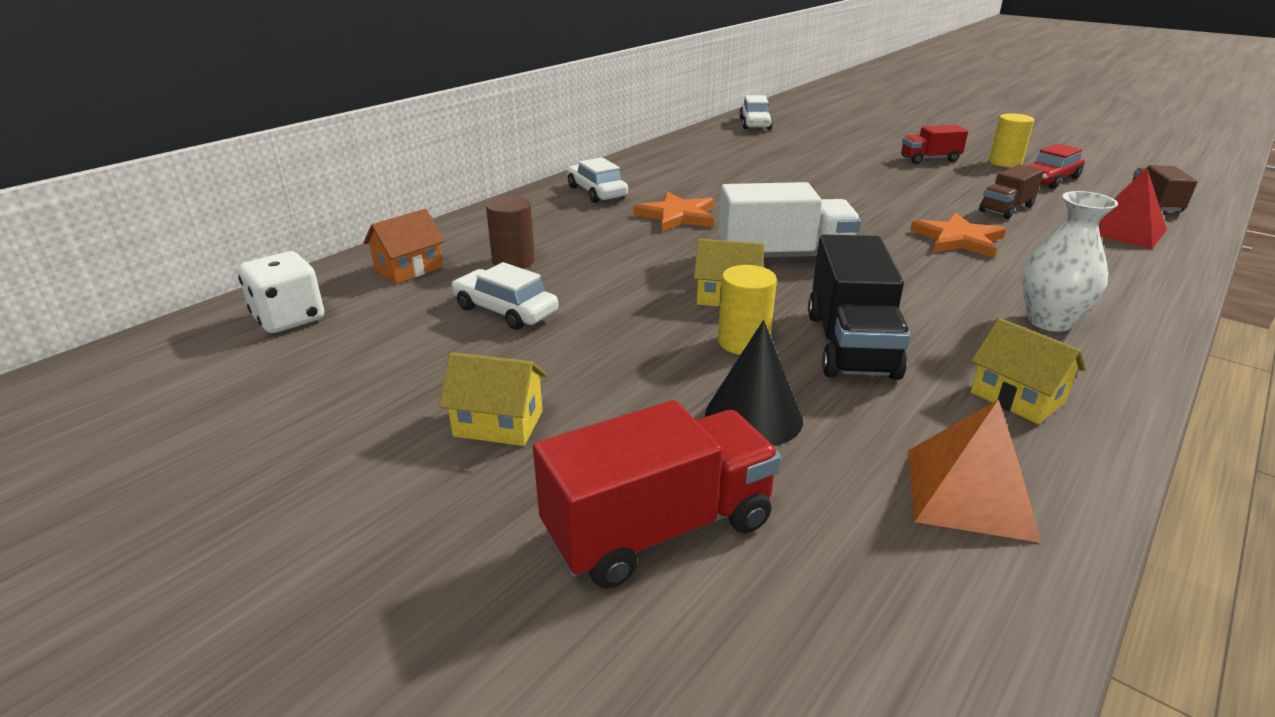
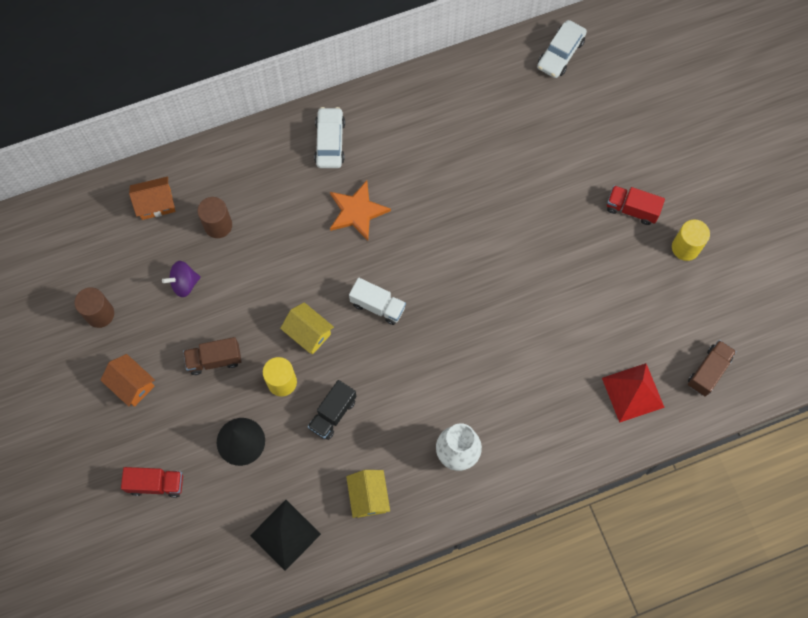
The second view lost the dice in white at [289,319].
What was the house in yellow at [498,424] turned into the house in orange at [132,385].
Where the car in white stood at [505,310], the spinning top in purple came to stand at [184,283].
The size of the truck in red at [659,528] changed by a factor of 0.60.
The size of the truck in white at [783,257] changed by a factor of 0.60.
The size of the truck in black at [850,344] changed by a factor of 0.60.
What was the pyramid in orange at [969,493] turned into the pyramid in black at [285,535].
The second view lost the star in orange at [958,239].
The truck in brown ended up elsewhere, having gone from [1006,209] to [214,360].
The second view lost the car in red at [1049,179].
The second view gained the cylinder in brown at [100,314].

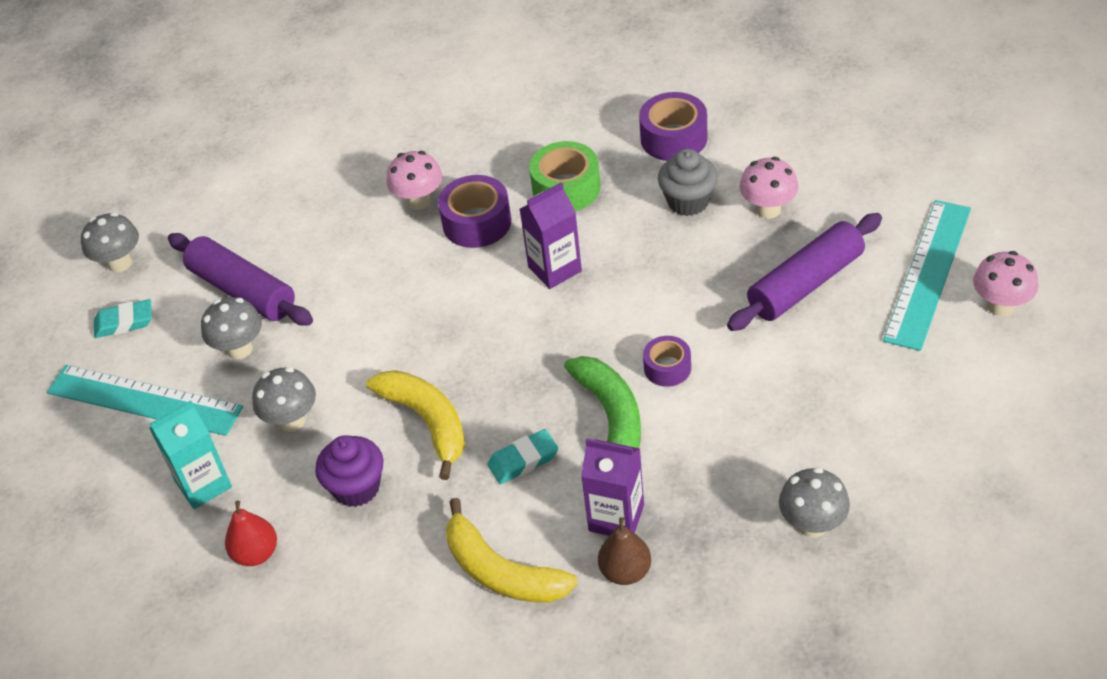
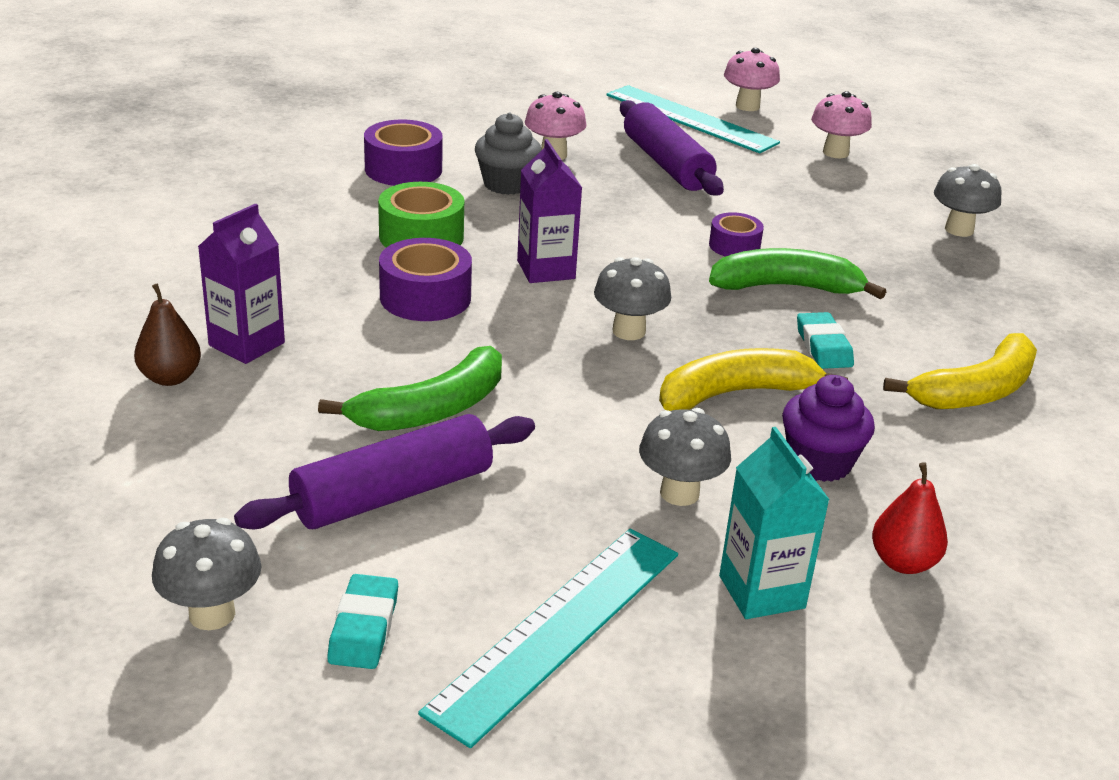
The mushroom in grey ended up elsewhere, having gone from [240,349] to [629,331].
The mushroom in pink ended up elsewhere, having gone from [419,201] to [835,153].
The carton in purple ended up elsewhere, having gone from [616,518] to [247,344].
The pear in brown ended up elsewhere, having gone from [625,571] to [170,378].
The second view gained the banana in green at [432,409].

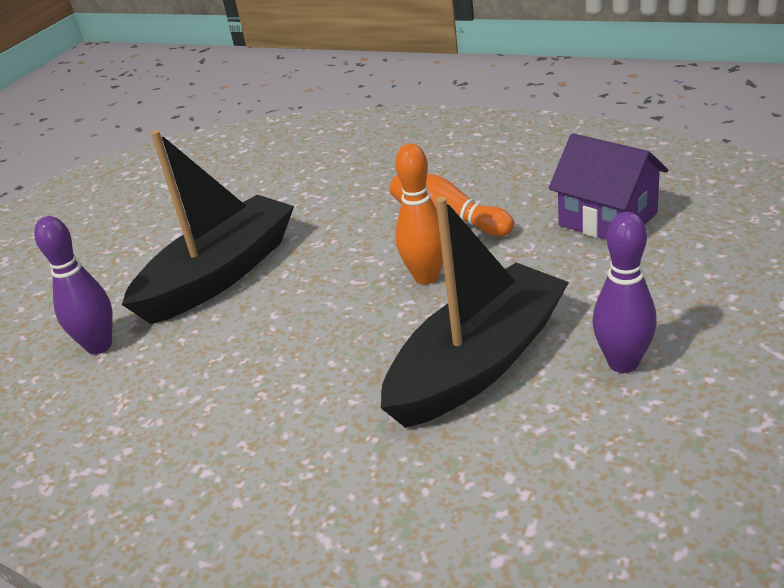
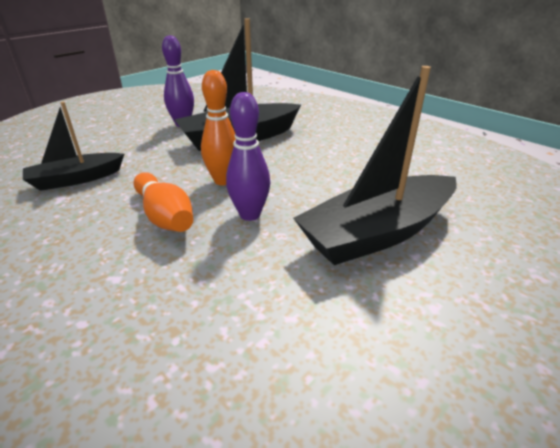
The bowling pin in purple ended up elsewhere, having gone from [99,346] to [250,214].
Where the house in purple stood at [608,219], the boat in black came to stand at [76,179].

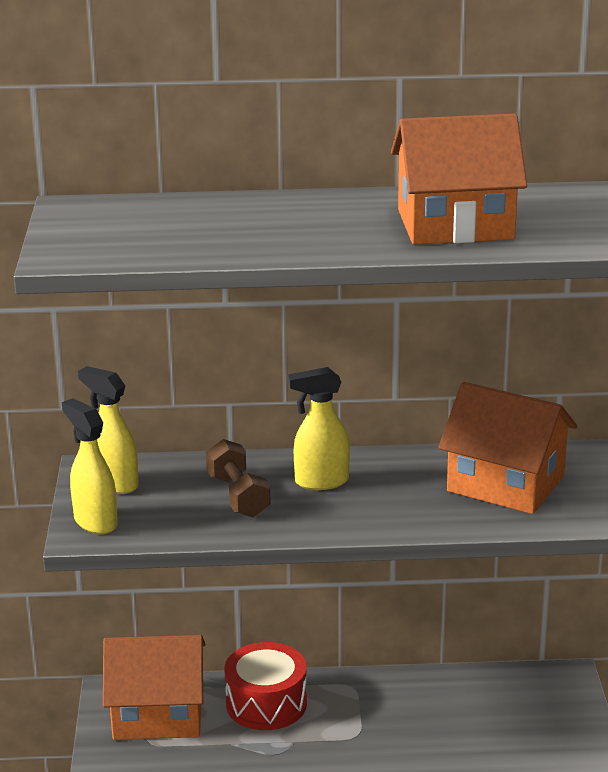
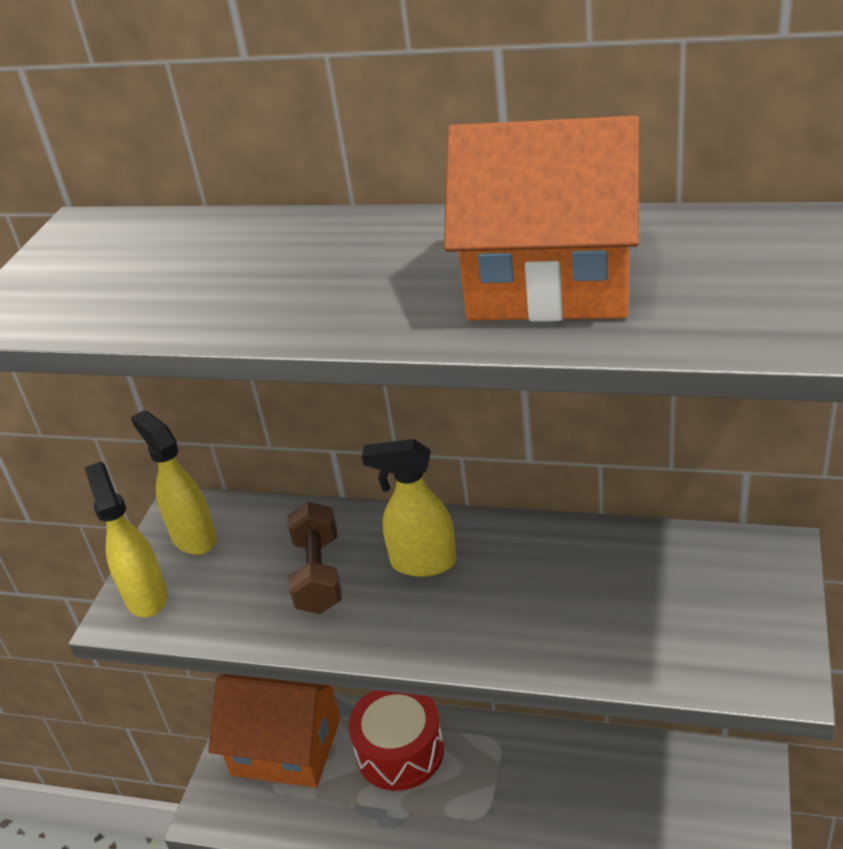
The second view lost the house in orange at [505,483].

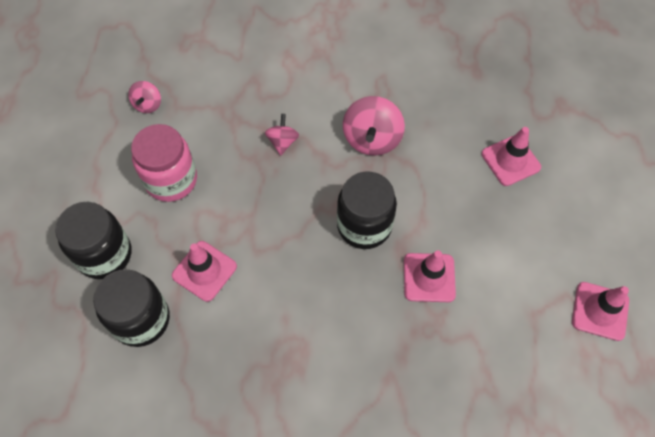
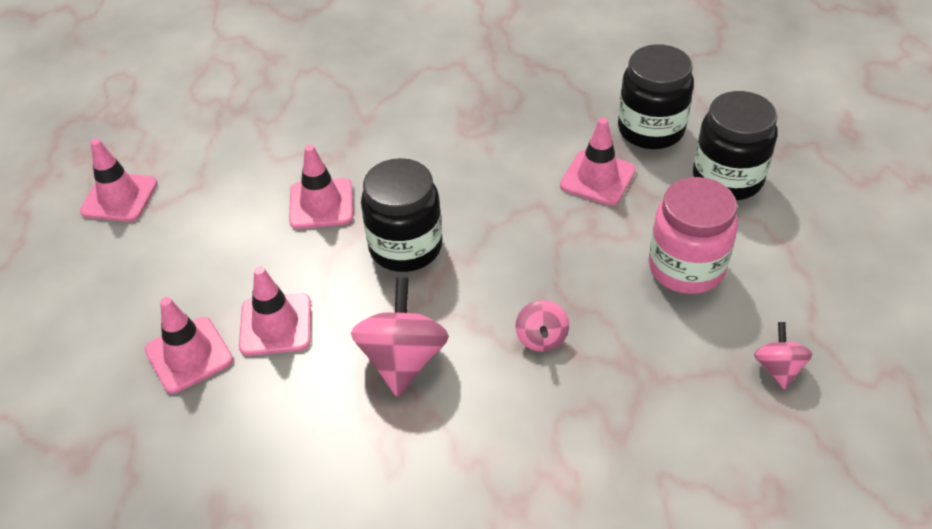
The second view gained the traffic cone in pink at [276,325].

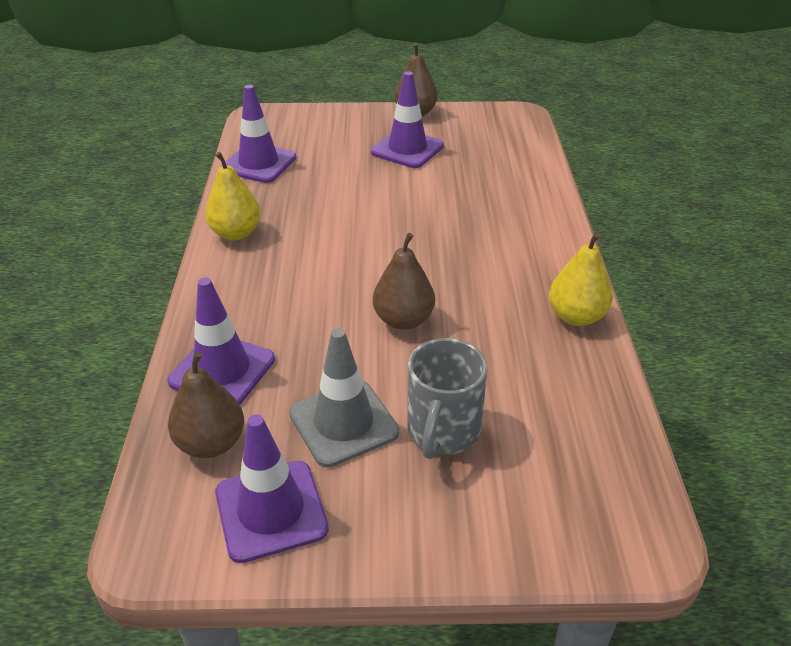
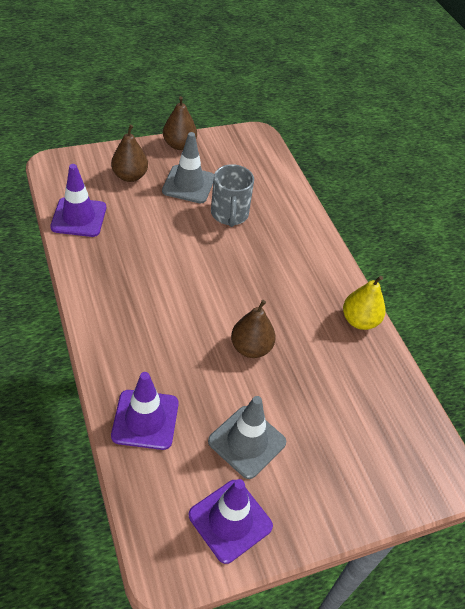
The pear in brown ended up elsewhere, having gone from [211,443] to [130,176].
The second view lost the pear in yellow at [236,233].
What was the traffic cone in purple at [407,149] turned into the traffic cone in grey at [188,184].
The mug in grey ended up elsewhere, having gone from [442,431] to [229,214].

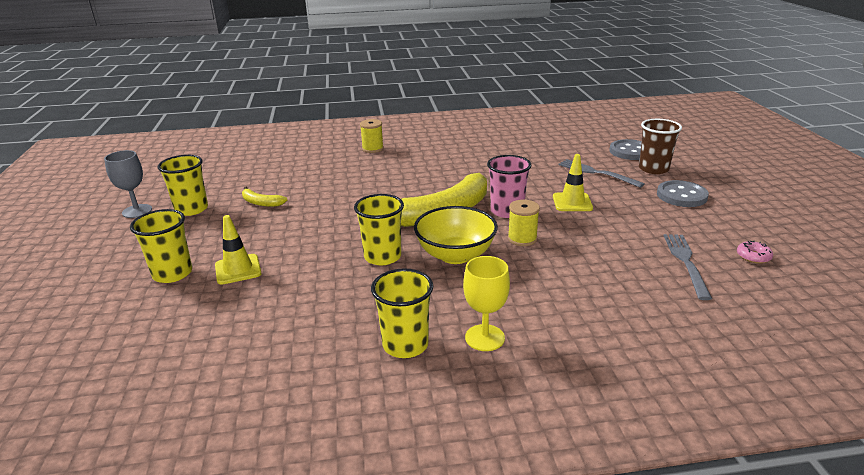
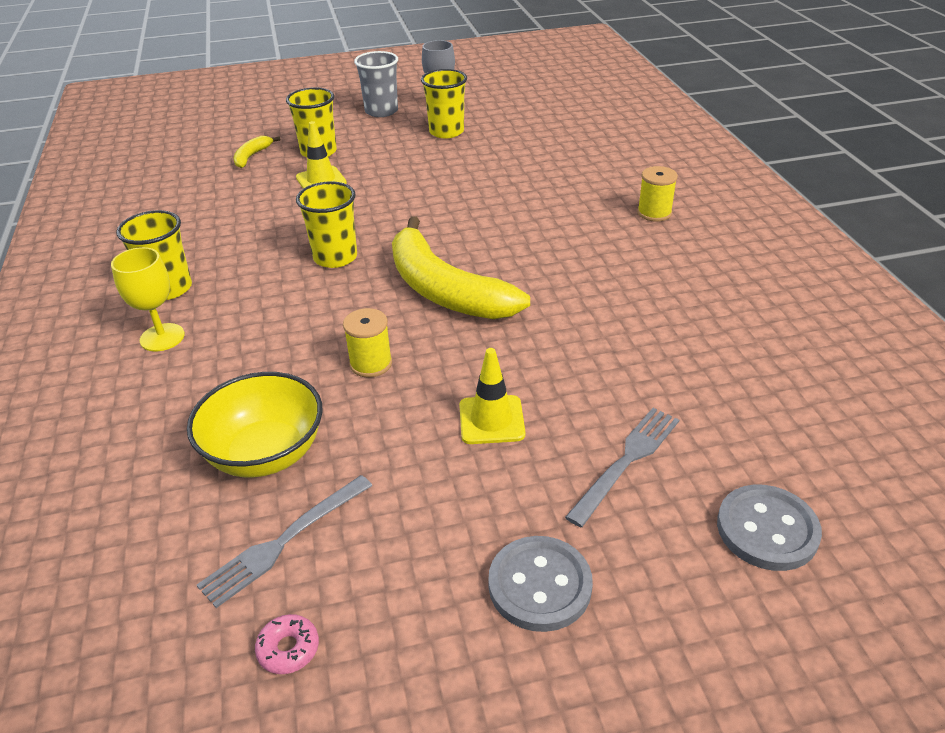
The banana in yellow ended up elsewhere, having gone from [261,202] to [252,156].
The bowl in yellow ended up elsewhere, having gone from [455,255] to [265,454].
The second view lost the cup in pink at [507,211].
The second view lost the cup in brown at [653,169].
The fork in grey at [686,262] ended up facing another way, 135 degrees clockwise from before.
The second view gained the cup in grey at [381,111].

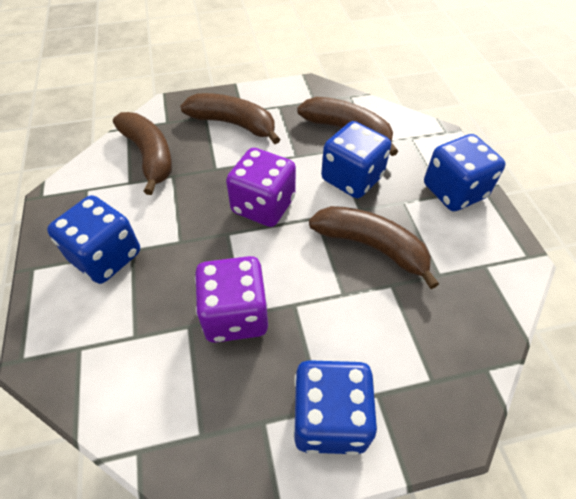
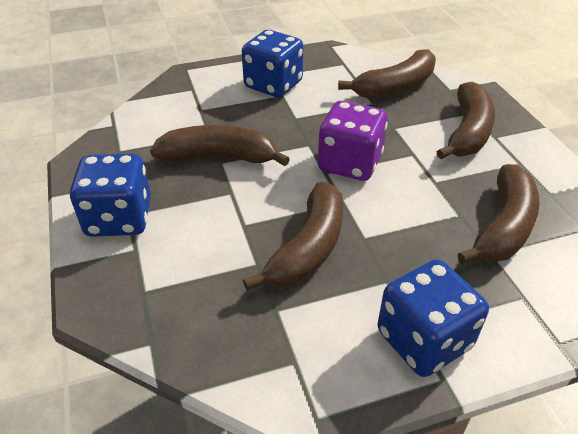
Where the dice in purple stood at [235,315], the banana in brown came to stand at [219,157].
The second view lost the dice in blue at [352,178].

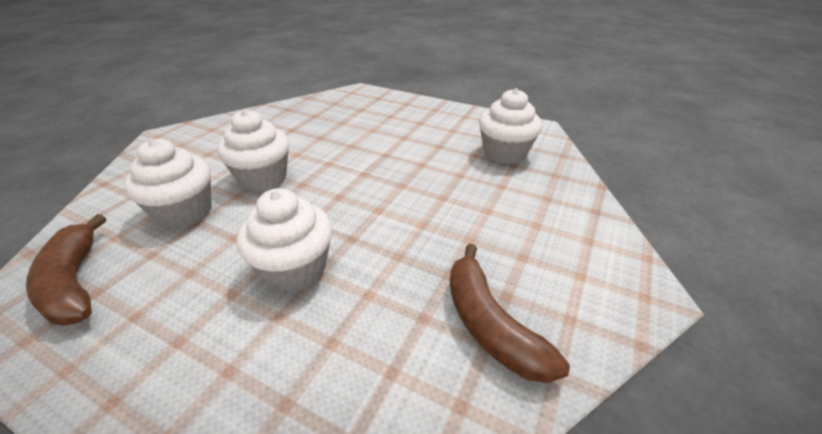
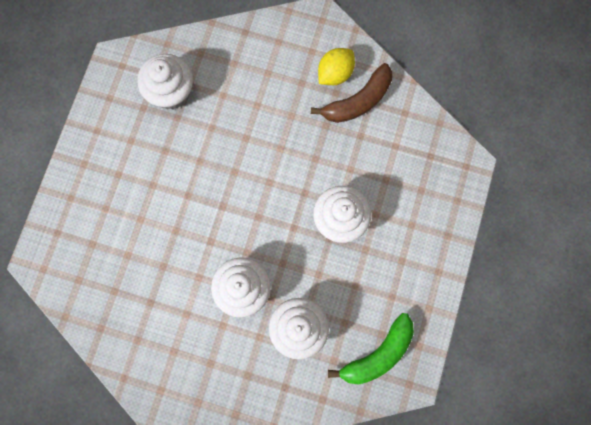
What was the banana in brown at [74,283] turned into the banana in green at [377,354].
The second view gained the lemon in yellow at [335,73].

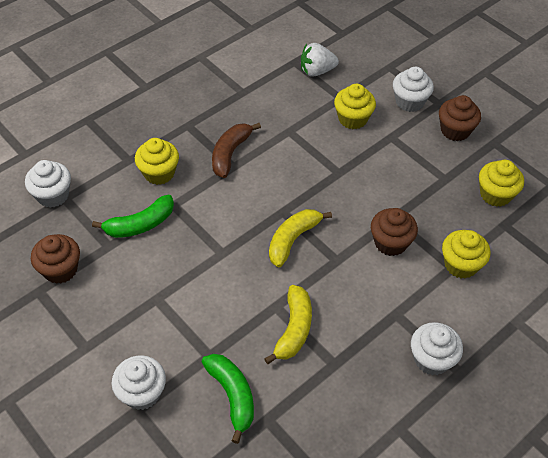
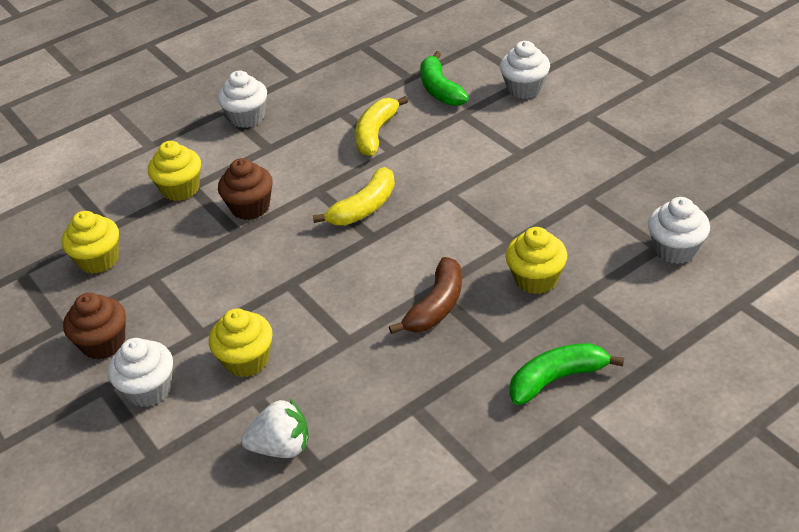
The second view lost the cupcake in brown at [60,269].
The banana in green ended up elsewhere, having gone from [140,224] to [557,379].

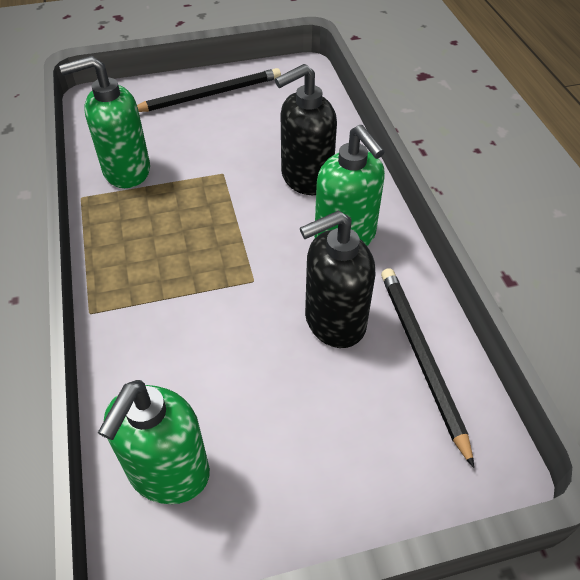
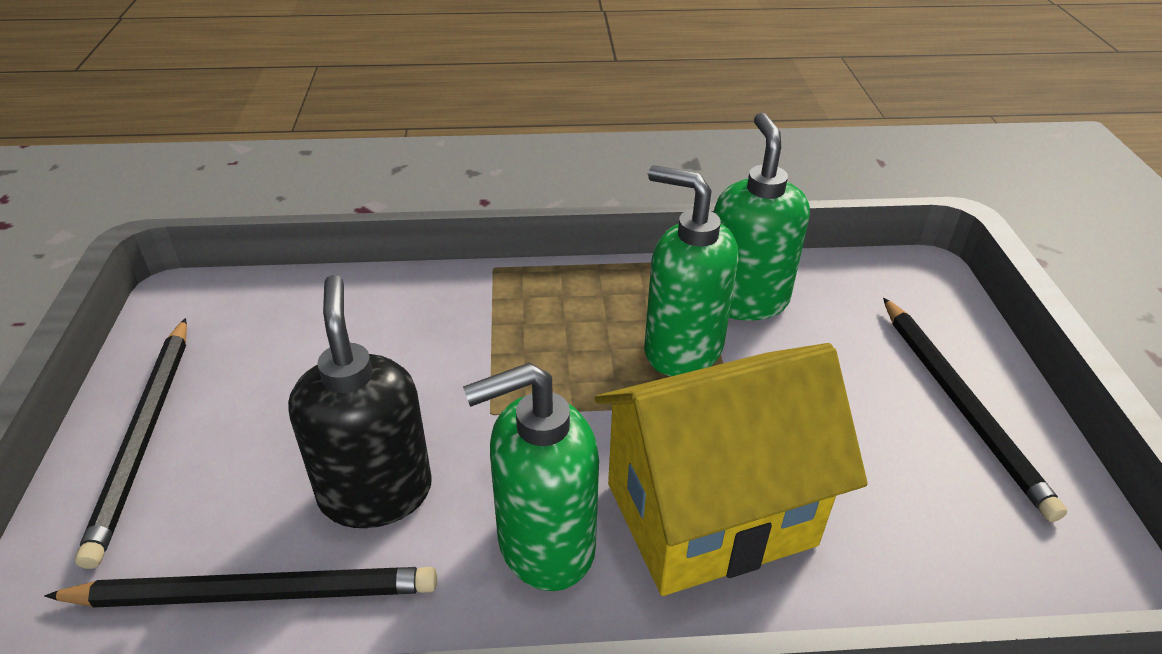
The soap dispenser in green ended up elsewhere, having gone from [168,473] to [682,349].
Where the soap dispenser in black stood at [306,178], the house in yellow came to stand at [710,514].
The second view gained the pencil in black at [144,437].

